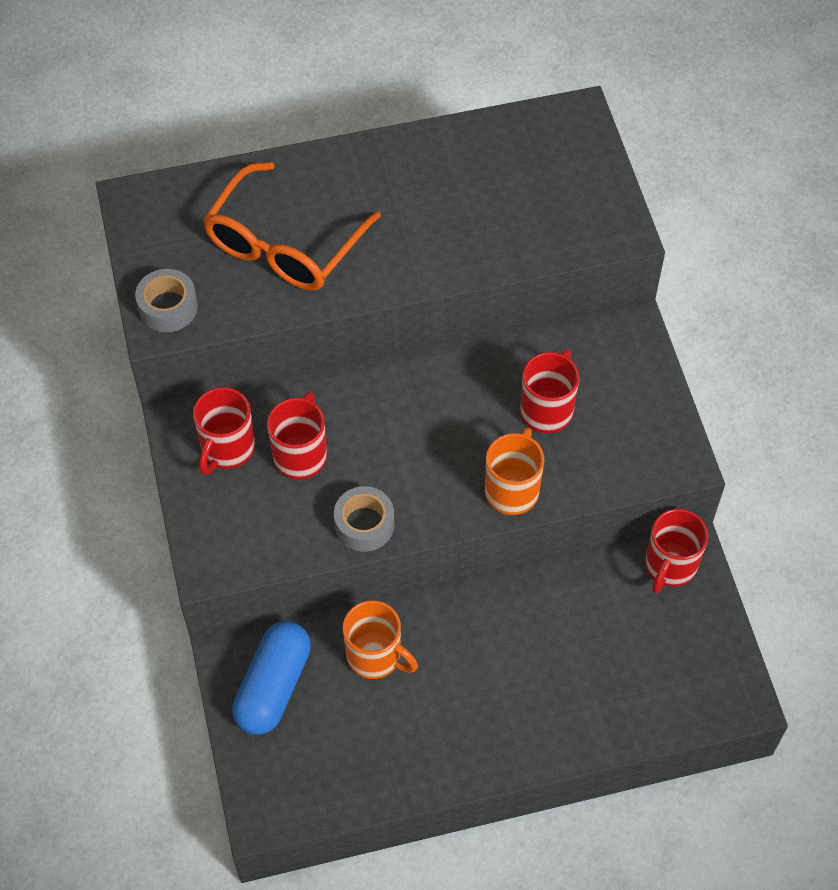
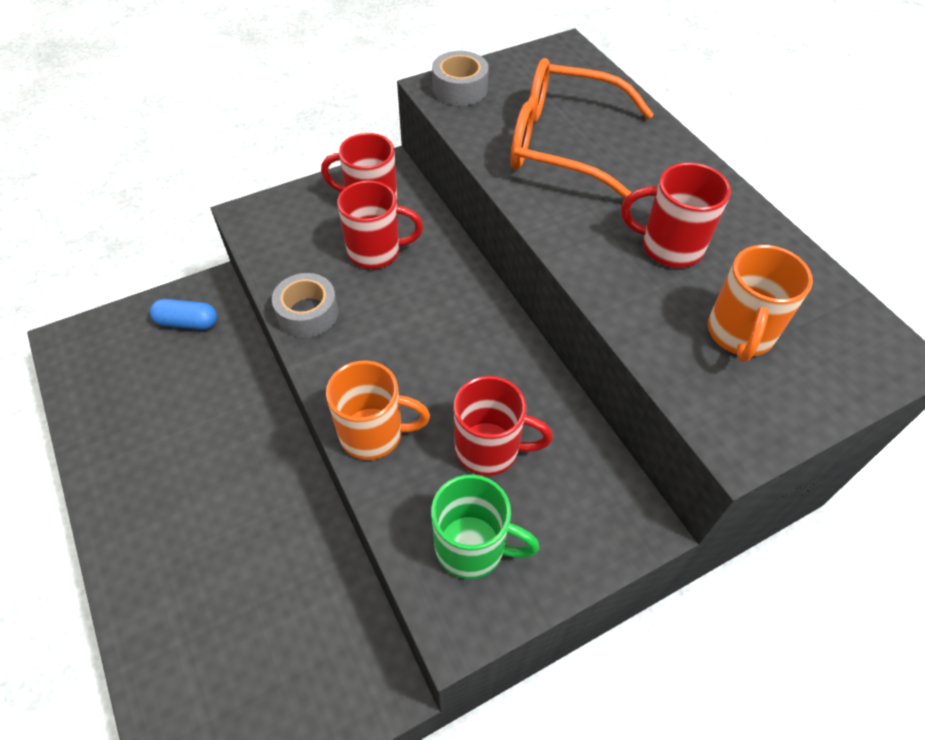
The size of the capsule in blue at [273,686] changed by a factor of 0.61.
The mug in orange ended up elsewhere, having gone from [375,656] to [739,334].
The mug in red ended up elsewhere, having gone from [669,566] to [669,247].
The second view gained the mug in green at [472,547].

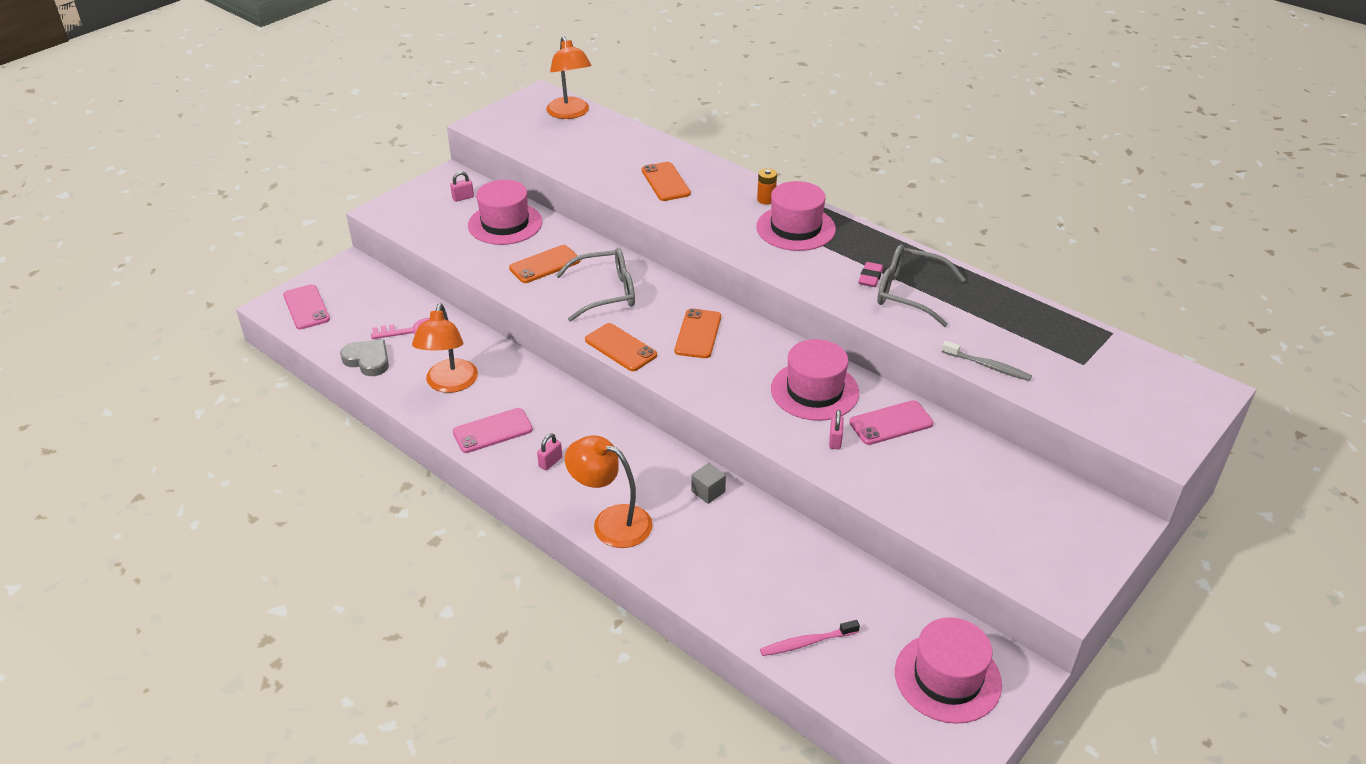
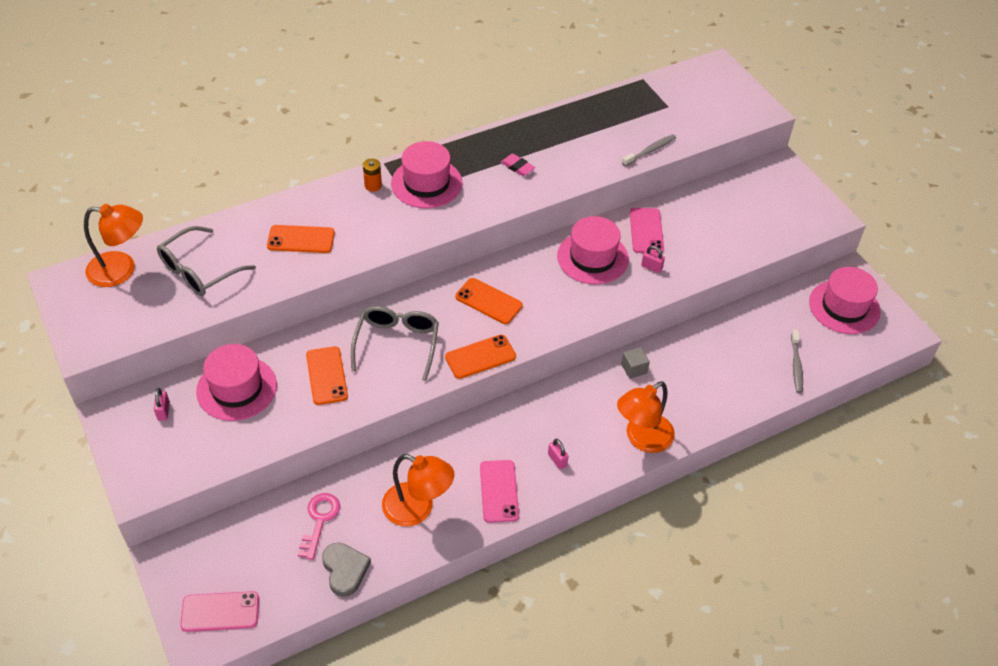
The heart in grey at [368,360] ended up facing another way, 105 degrees clockwise from before.
What was the toothbrush in pink at [806,643] turned into the toothbrush in grey at [796,365].
The glasses in grey ended up elsewhere, having gone from [909,293] to [199,271].

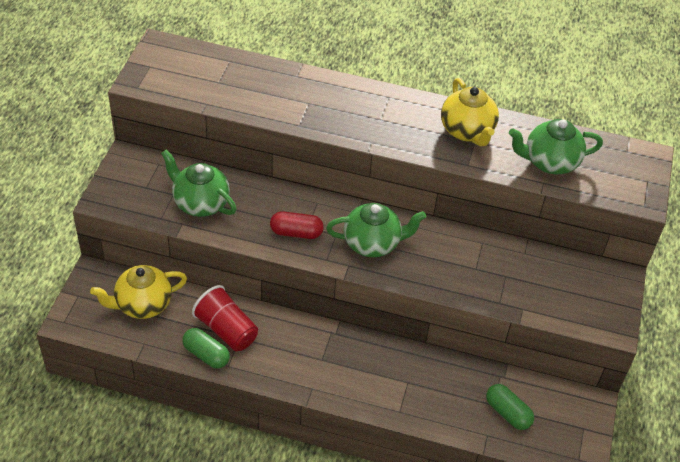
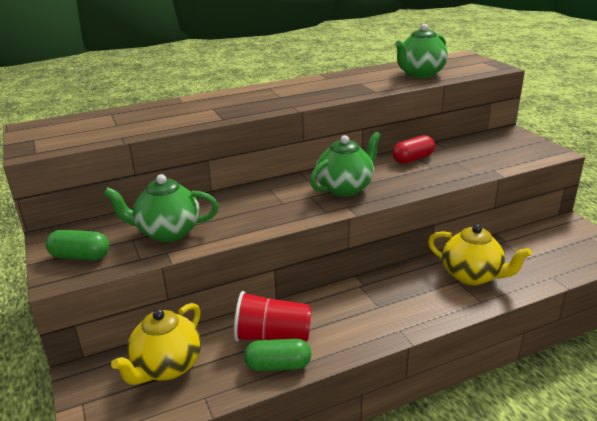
The capsule in red ended up elsewhere, having gone from [296,232] to [412,159].
The teapot in yellow ended up elsewhere, having gone from [467,131] to [472,275].
The capsule in green ended up elsewhere, having gone from [508,413] to [80,256].

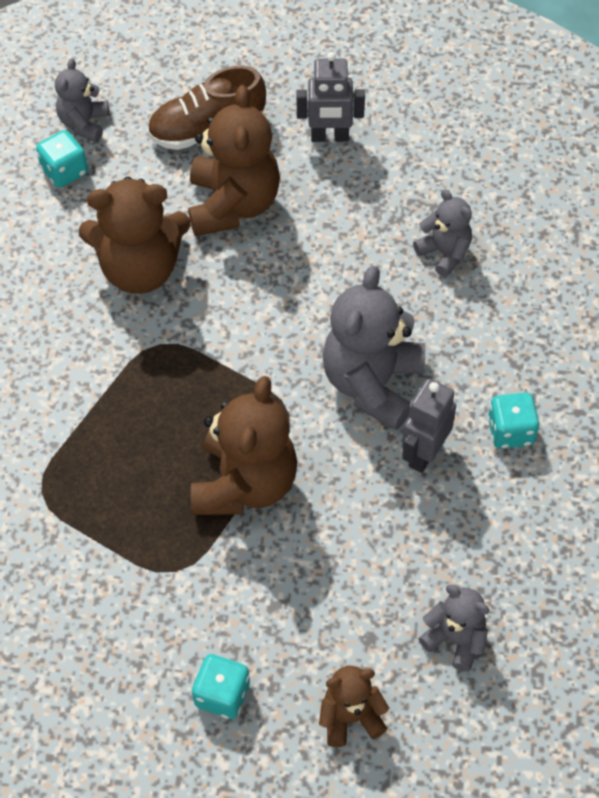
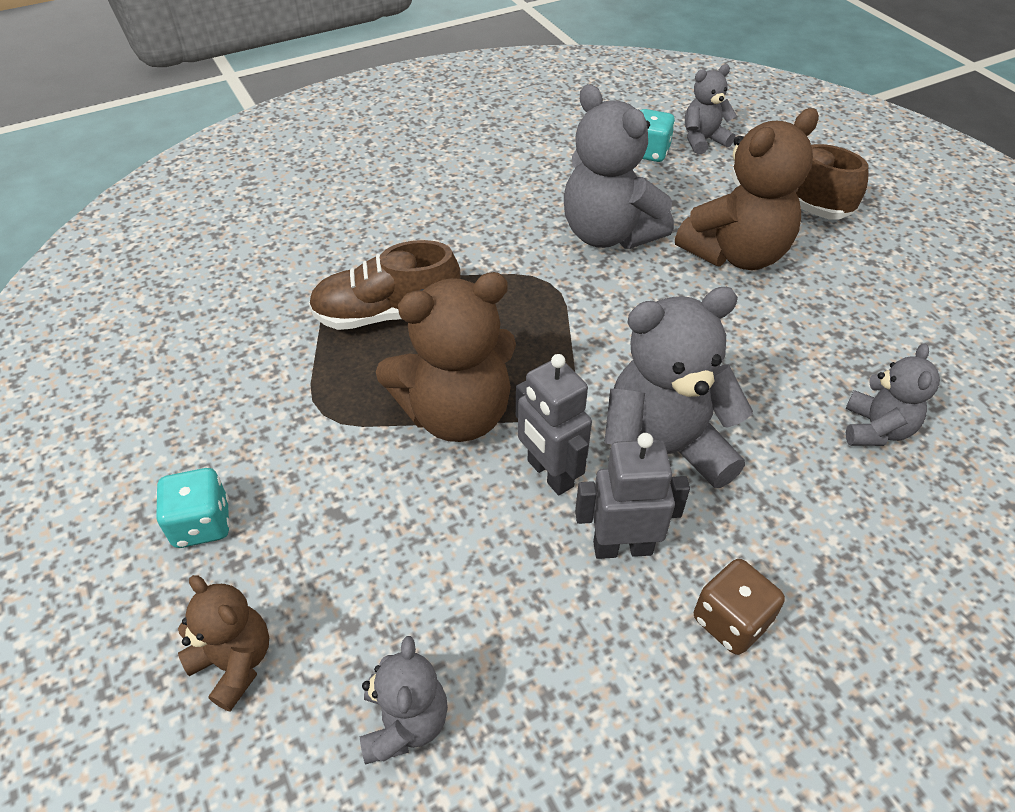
What was the teddy bear in brown at [140,269] turned into the teddy bear in grey at [608,234].
The robot in grey ended up elsewhere, having gone from [329,137] to [549,474].
What was the dice in turquoise at [510,431] turned into the dice in brown at [731,621].
The second view gained the shoe in brown at [387,314].

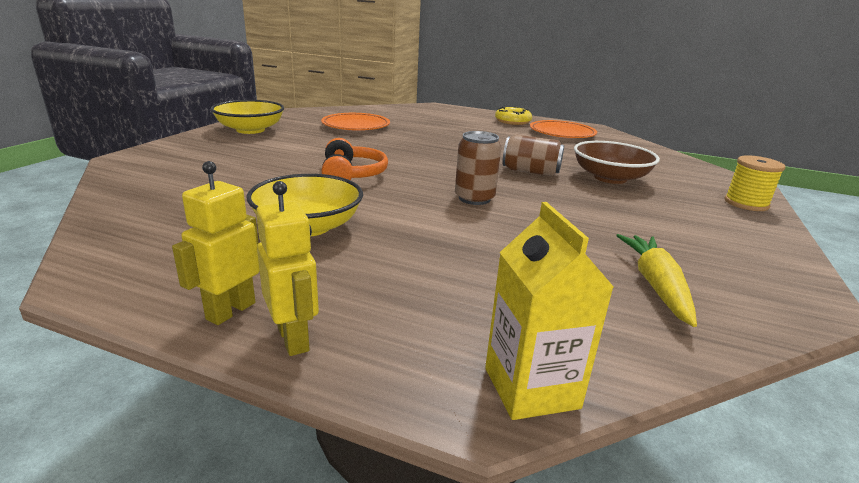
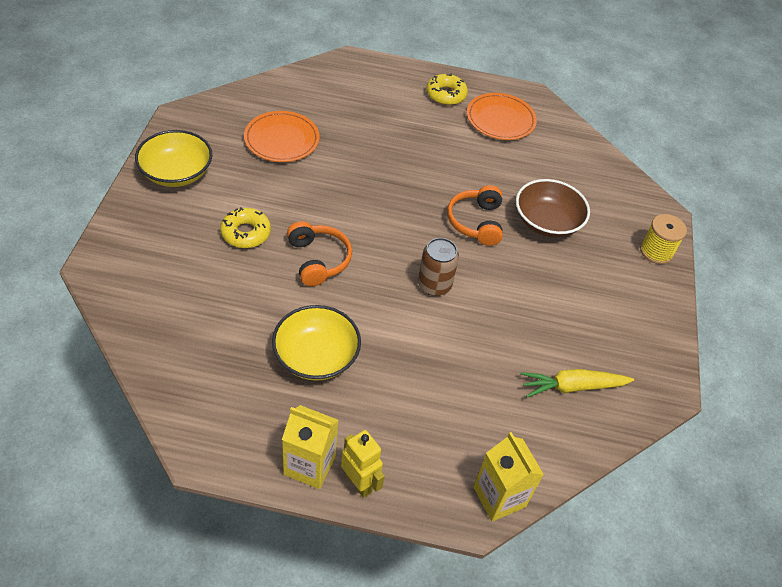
Where the robot in yellow stood at [230,311], the carton in yellow came to stand at [309,465].
Where the can in brown stood at [530,171], the headphones in orange came to stand at [476,222].
The carrot in yellow at [656,285] ended up facing another way, 90 degrees counterclockwise from before.
The second view gained the donut in yellow at [246,233].

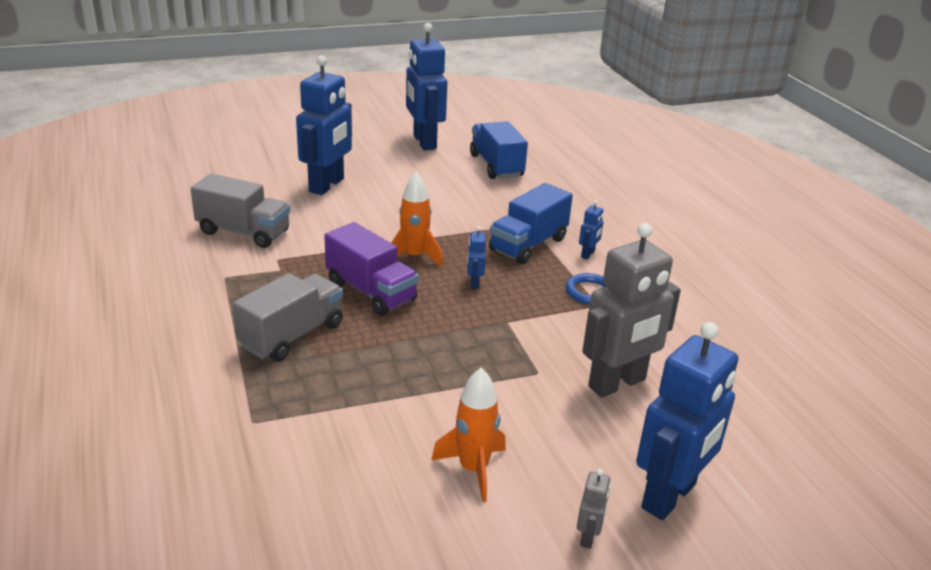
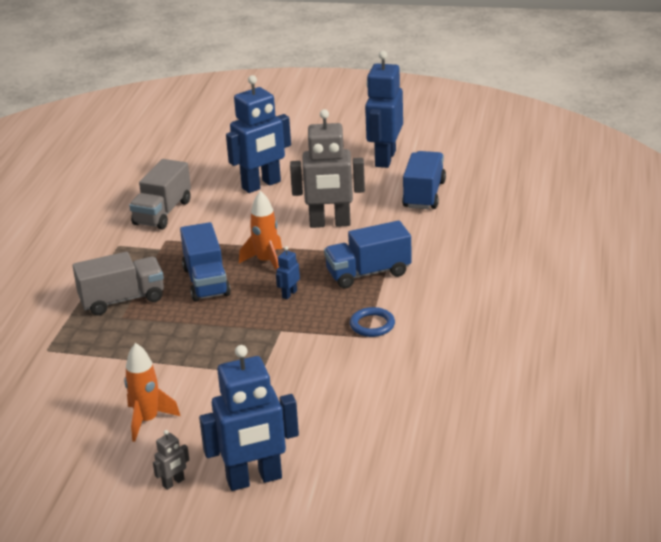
The truck in grey at [243,232] ended up facing another way, 60 degrees clockwise from before.
What was the truck in purple at [371,292] turned into the truck in blue at [206,282].
The second view lost the robot in blue at [588,254].
The robot in grey ended up elsewhere, having gone from [617,383] to [330,223].

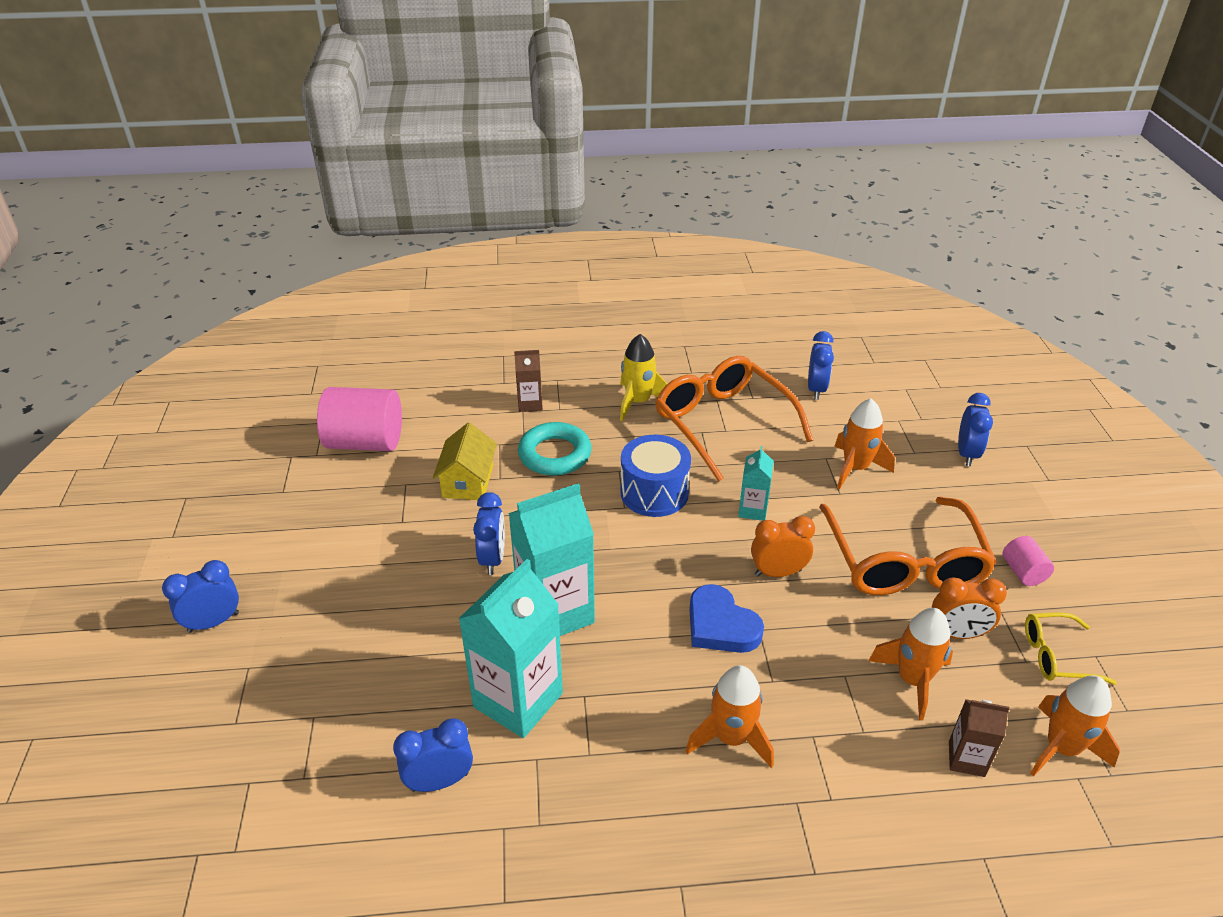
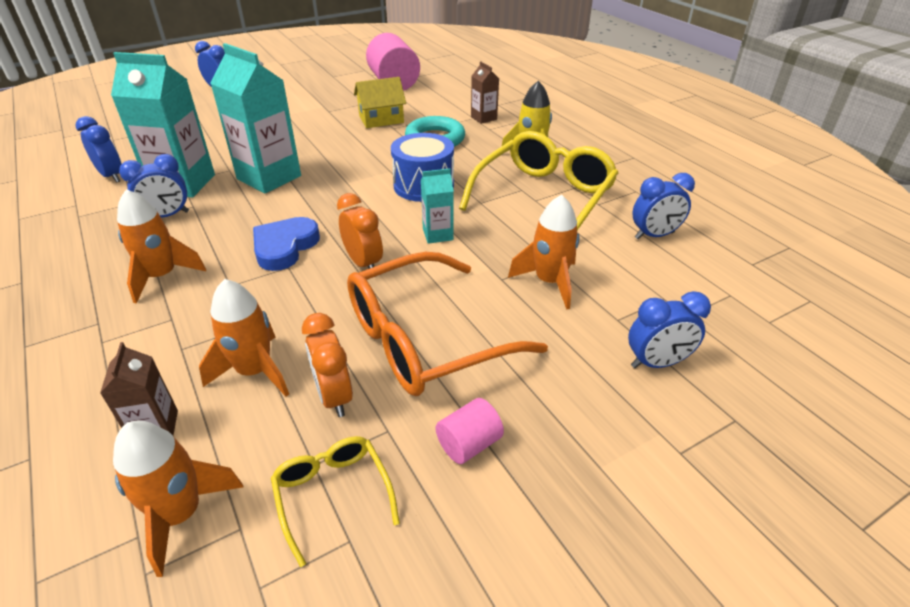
The clock in blue ended up elsewhere, having gone from [492,559] to [167,216].
What was the glasses in orange at [722,423] turned into the glasses in yellow at [544,196].

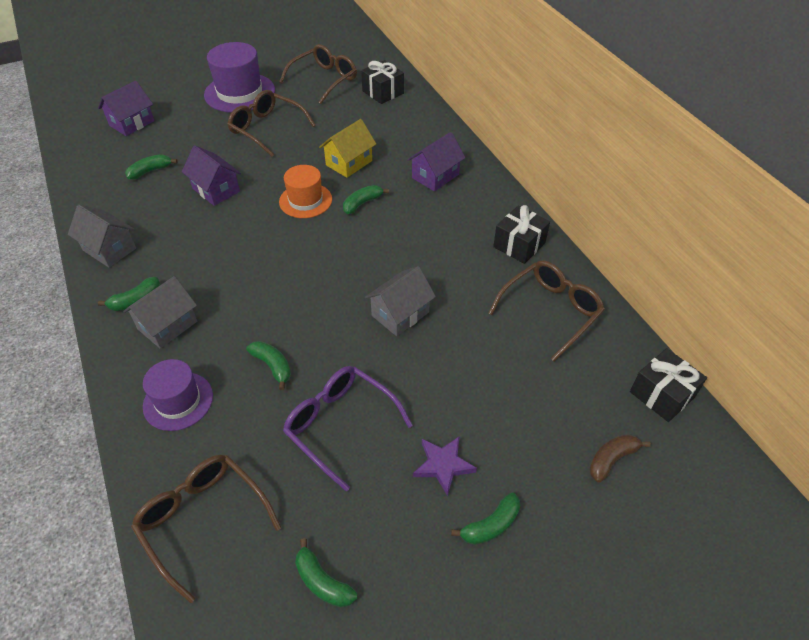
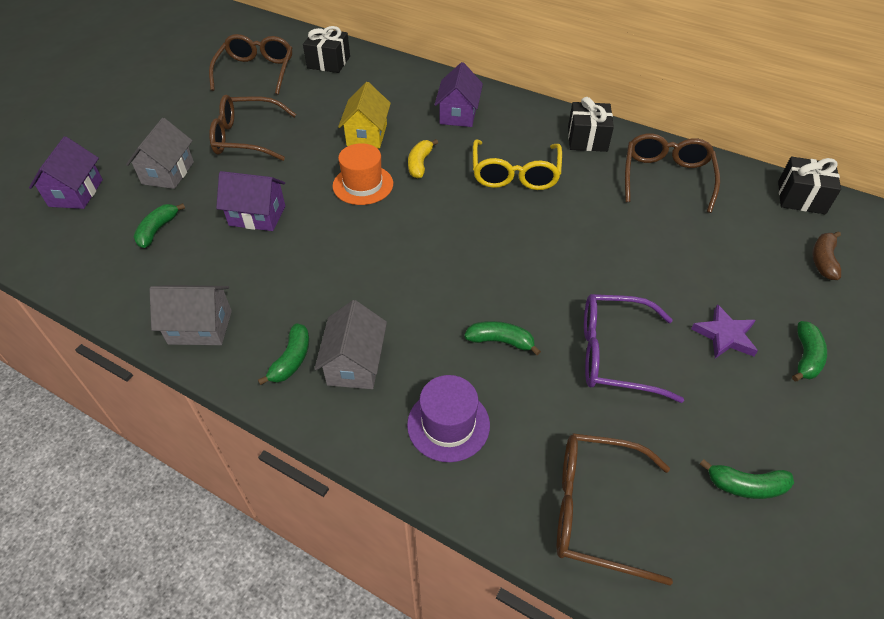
The second view lost the hat in purple at [239,93].
What was the banana in green at [362,203] turned into the banana in yellow at [420,164].
The house in grey ended up elsewhere, having gone from [400,314] to [168,173].
The second view gained the glasses in yellow at [515,174].

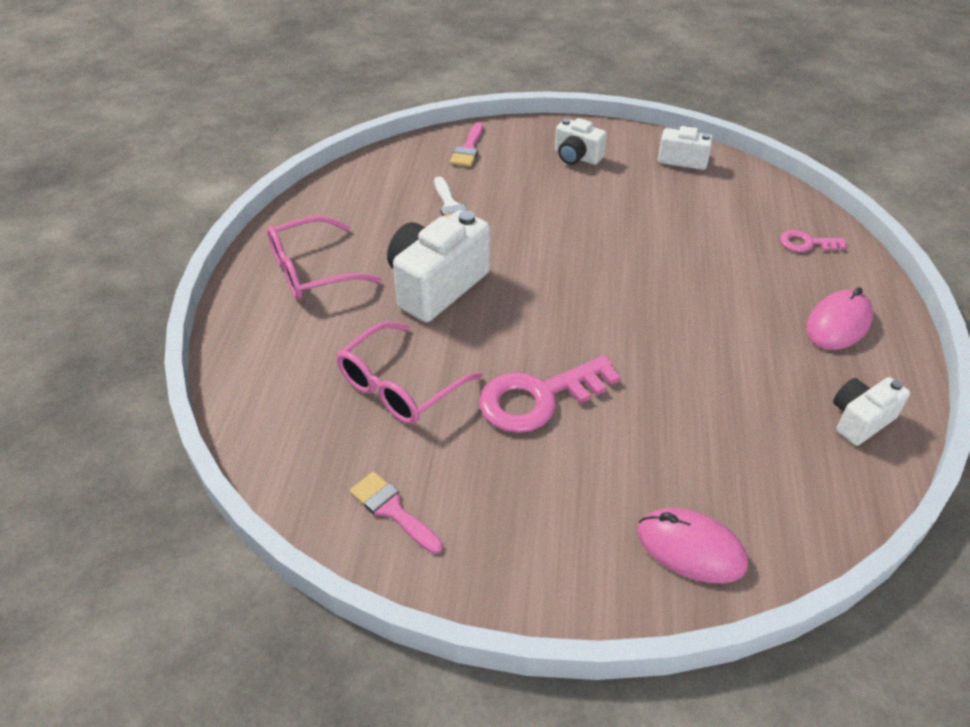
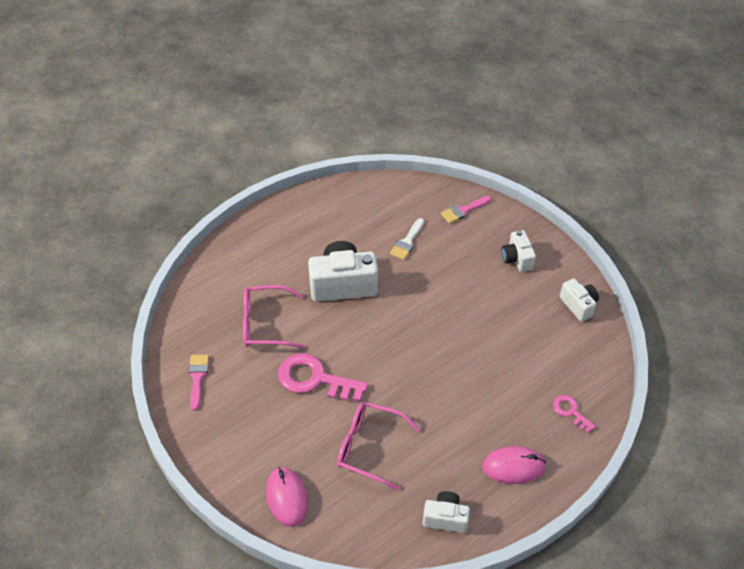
The glasses in pink ended up elsewhere, having gone from [312,271] to [369,447].

